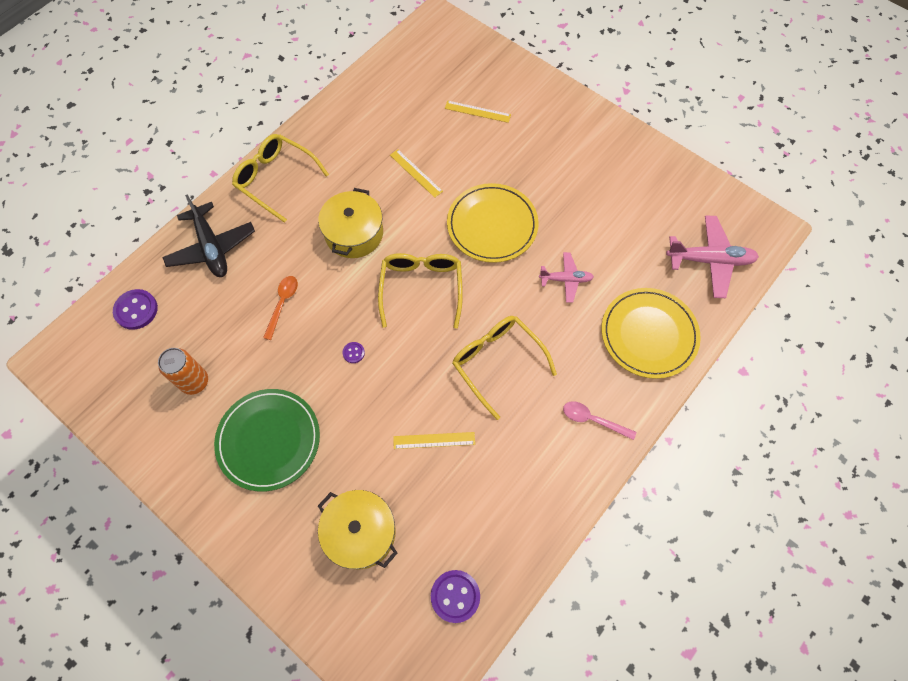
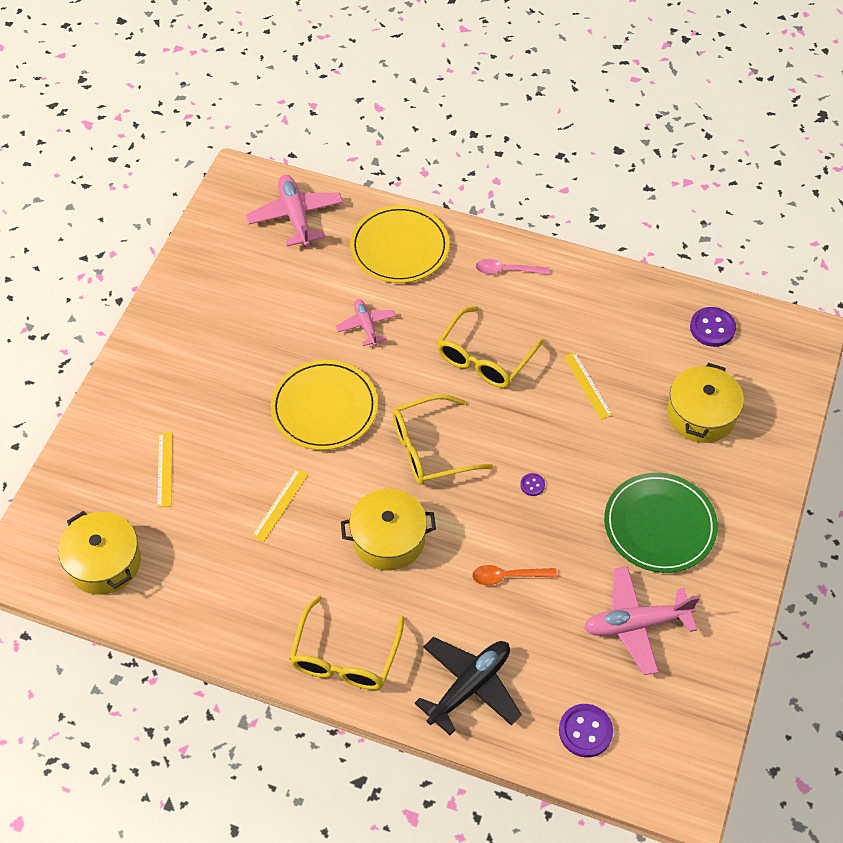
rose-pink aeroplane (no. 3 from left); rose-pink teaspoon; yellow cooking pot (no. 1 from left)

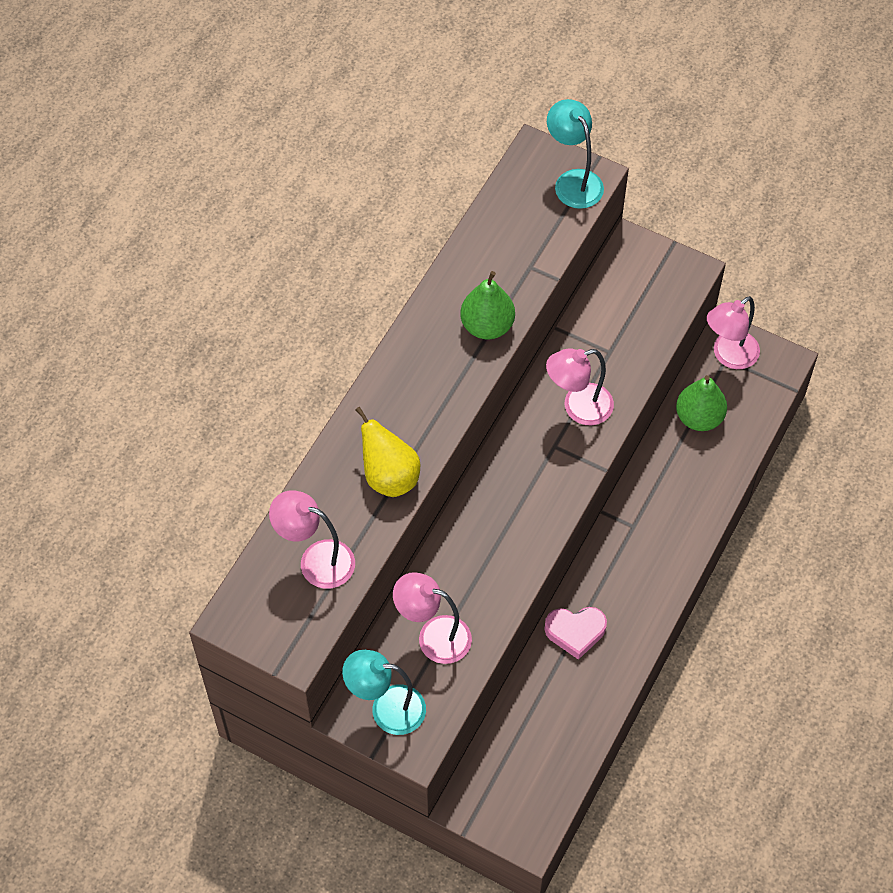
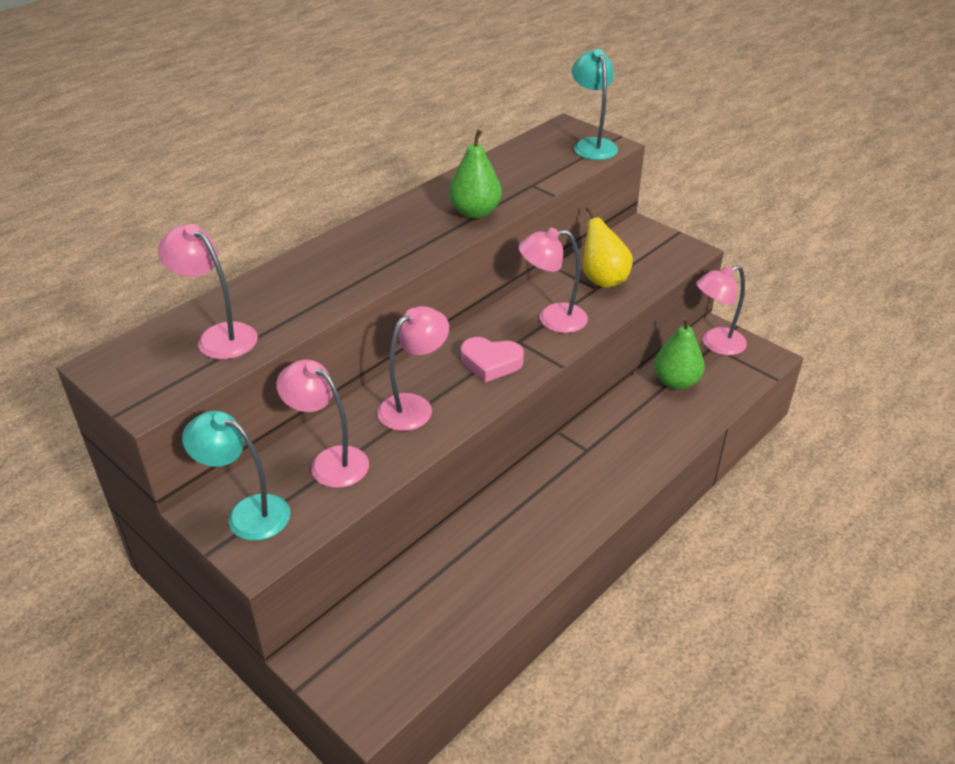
yellow pear fruit; rose-pink heart; rose-pink desk lamp (no. 3 from left)

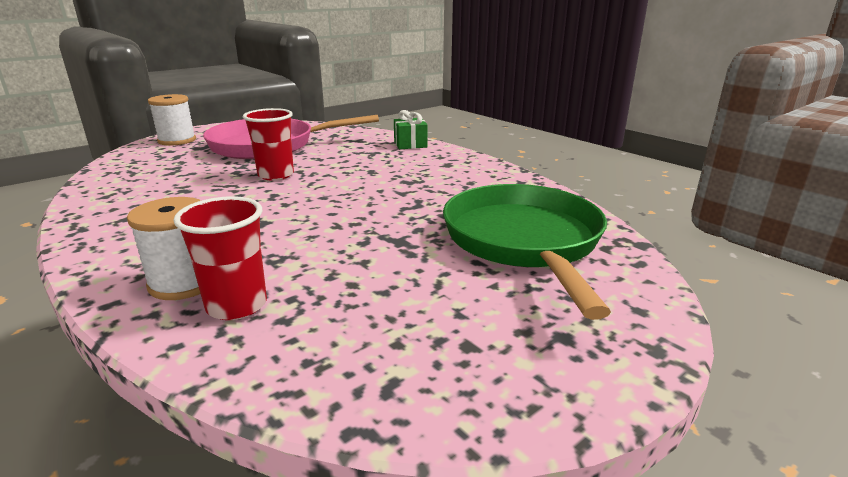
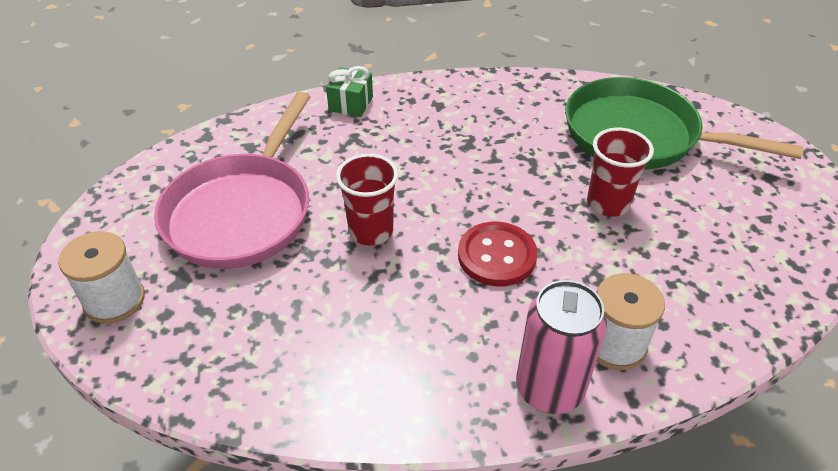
scarlet cup (no. 2 from left); scarlet shirt button; rose-pink can

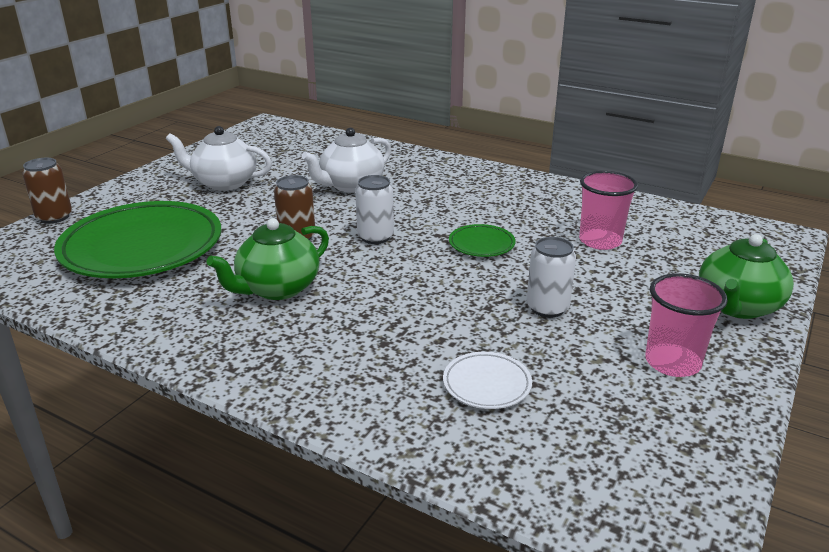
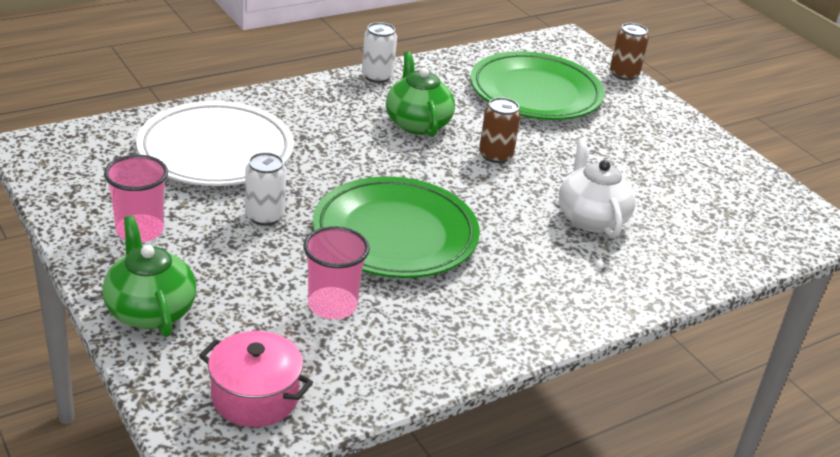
pure white china teapot (no. 1 from left in the first image); pure white can (no. 2 from left); pure white flat dish; green flat dish (no. 1 from left); rose-pink cooking pot

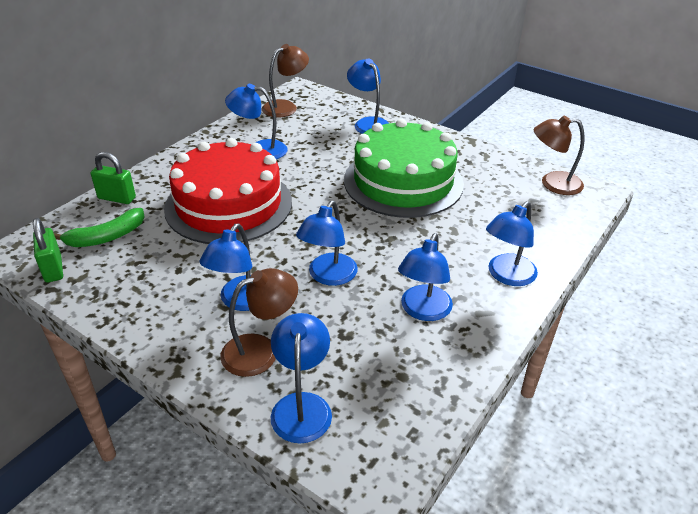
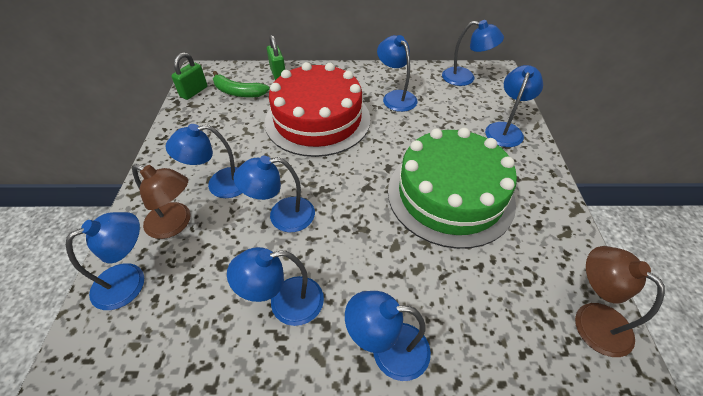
royal blue desk lamp (no. 7 from left)

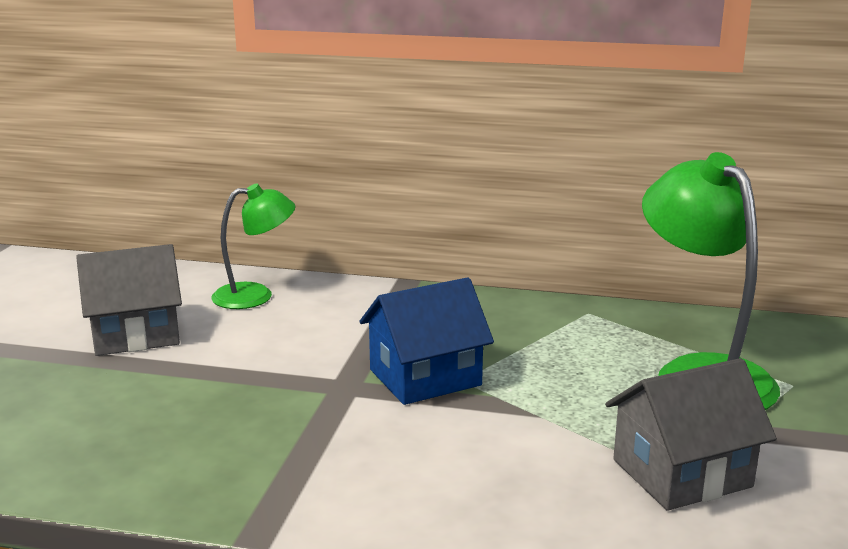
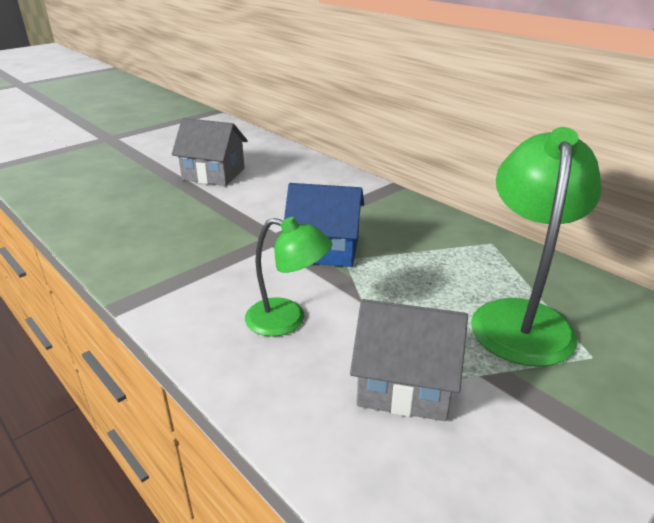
green desk lamp (no. 1 from left)

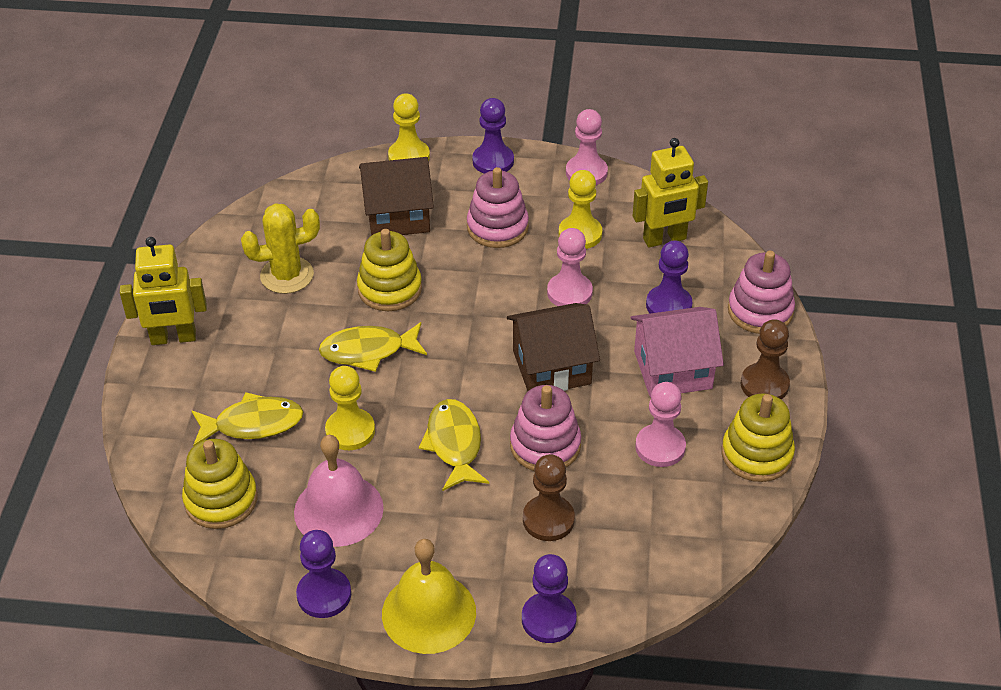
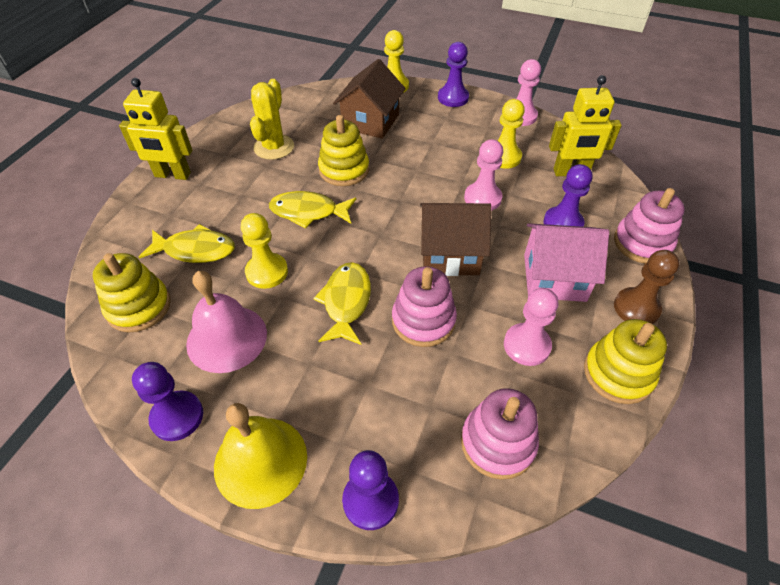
yellow prickly plant; russet toy house (no. 1 from left); rose-pink stacking rings (no. 2 from left); russet game pawn (no. 1 from left in the first image)

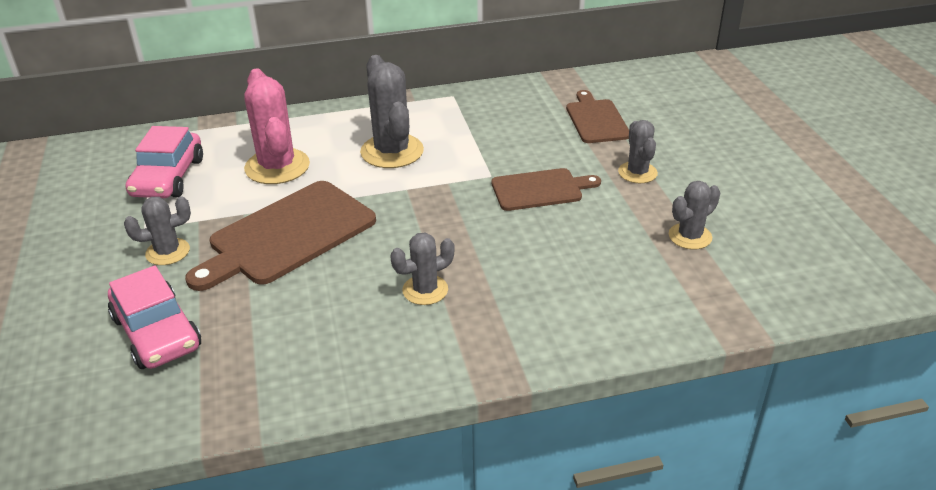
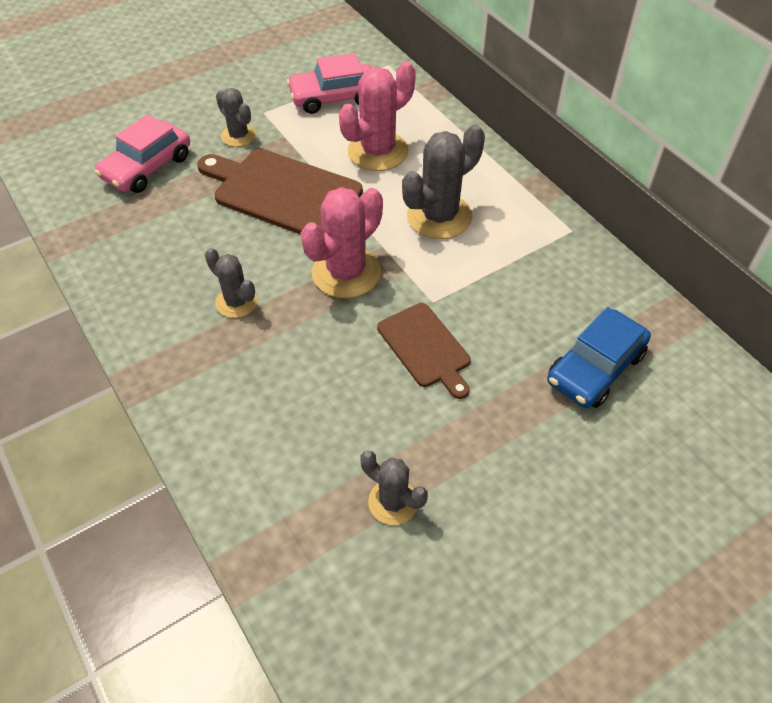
royal blue car; ash-grey prickly plant (no. 4 from left in the first image); rose-pink prickly plant (no. 1 from left)

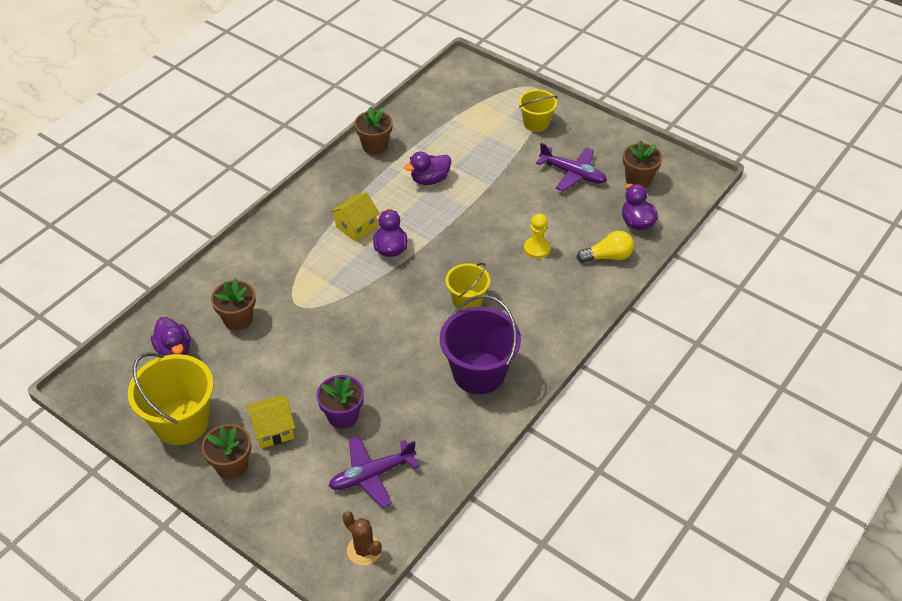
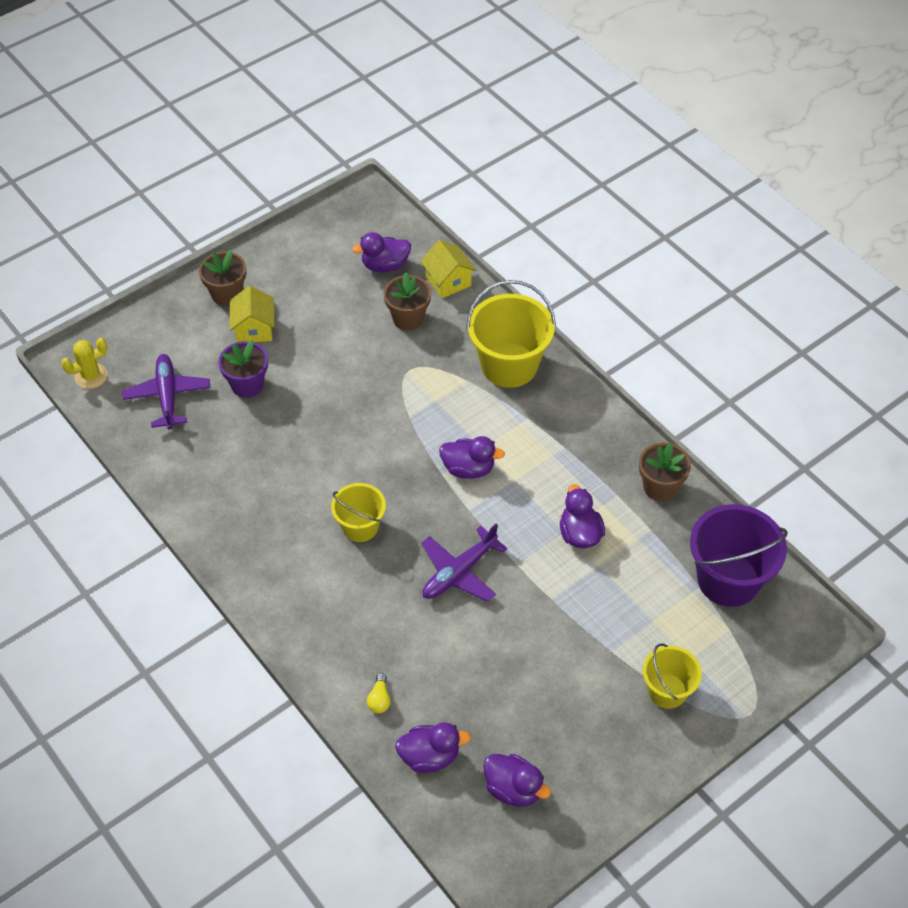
yellow bucket (no. 2 from left); yellow toy house (no. 2 from left); yellow prickly plant; violet bucket; yellow game pawn; violet aeroplane (no. 2 from left); yellow light bulb; violet rubber duck (no. 4 from left)

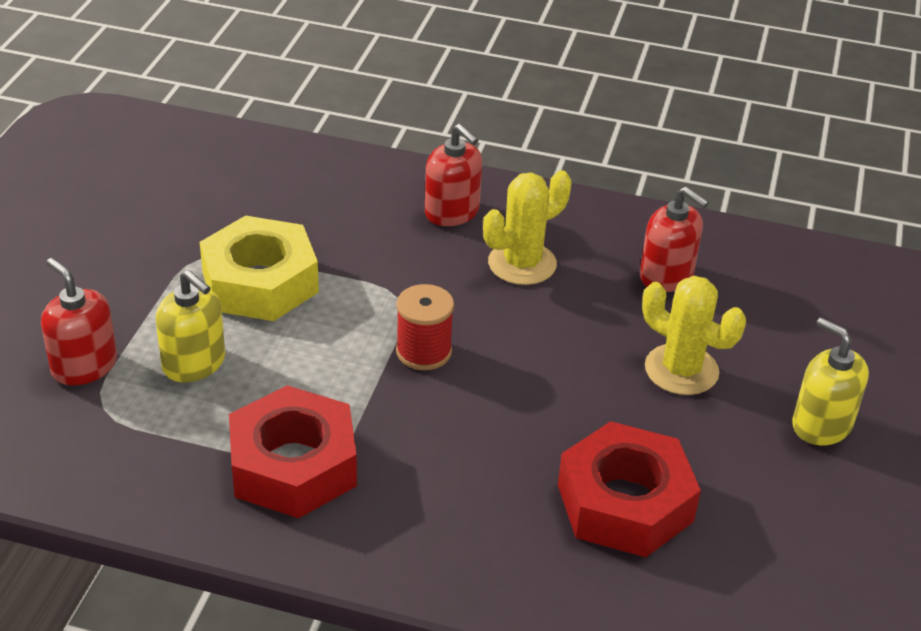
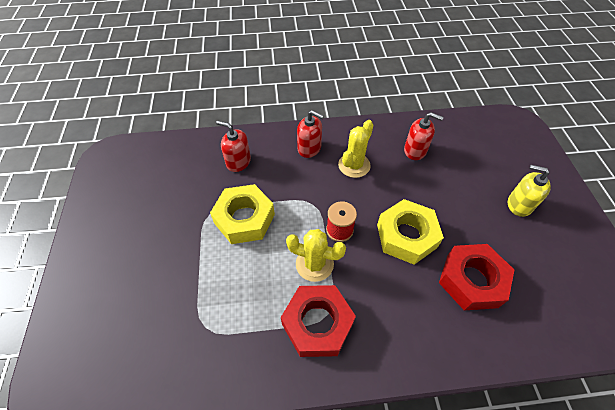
scarlet pump bottle (no. 1 from left); yellow pump bottle (no. 1 from left in the first image); yellow prickly plant (no. 1 from left); yellow hex nut (no. 2 from left)

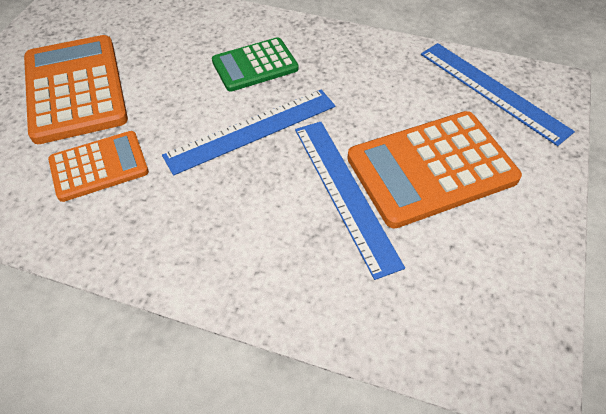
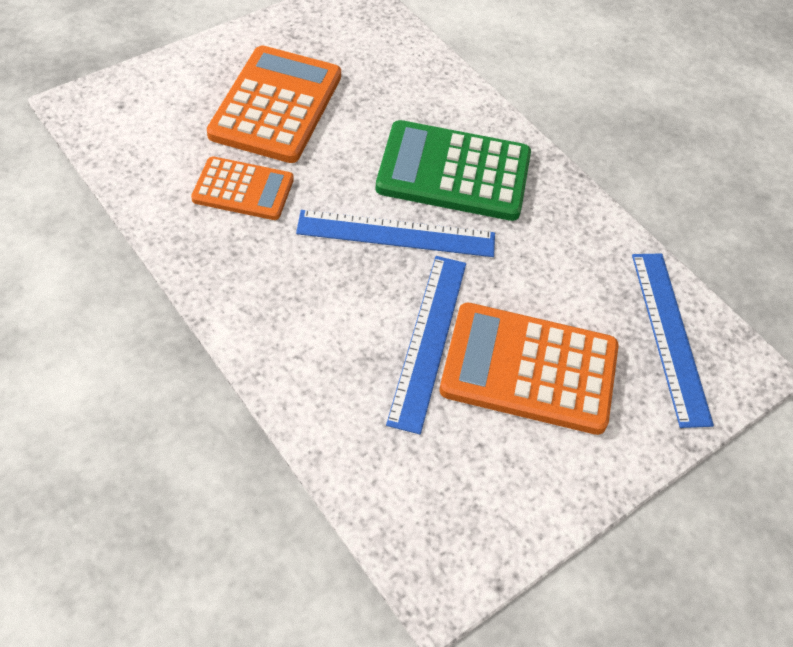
green adding machine

